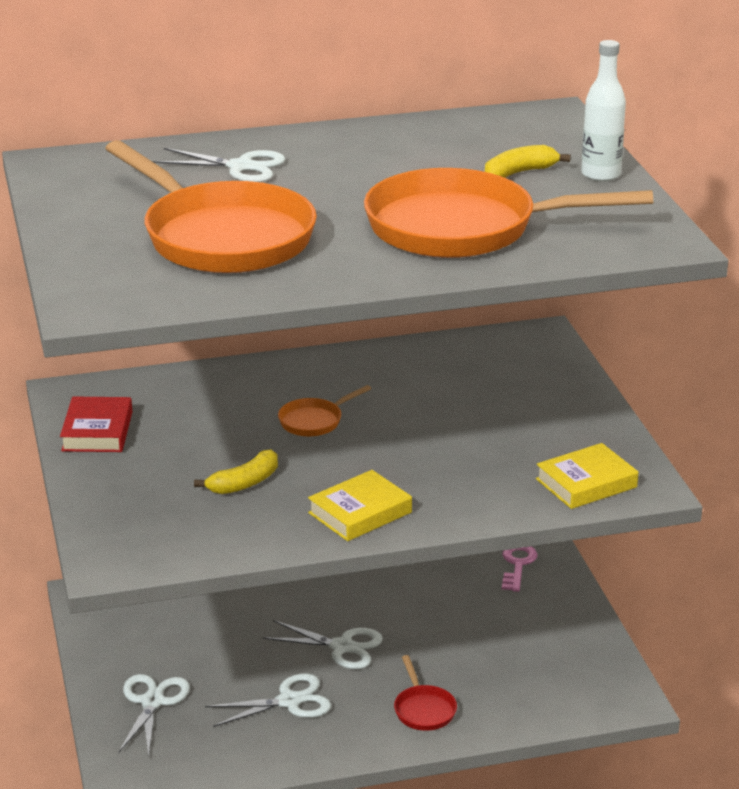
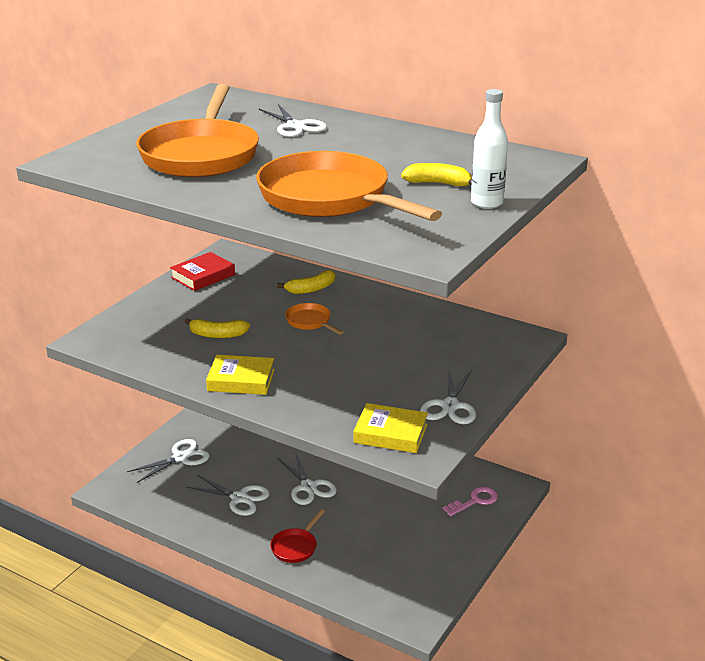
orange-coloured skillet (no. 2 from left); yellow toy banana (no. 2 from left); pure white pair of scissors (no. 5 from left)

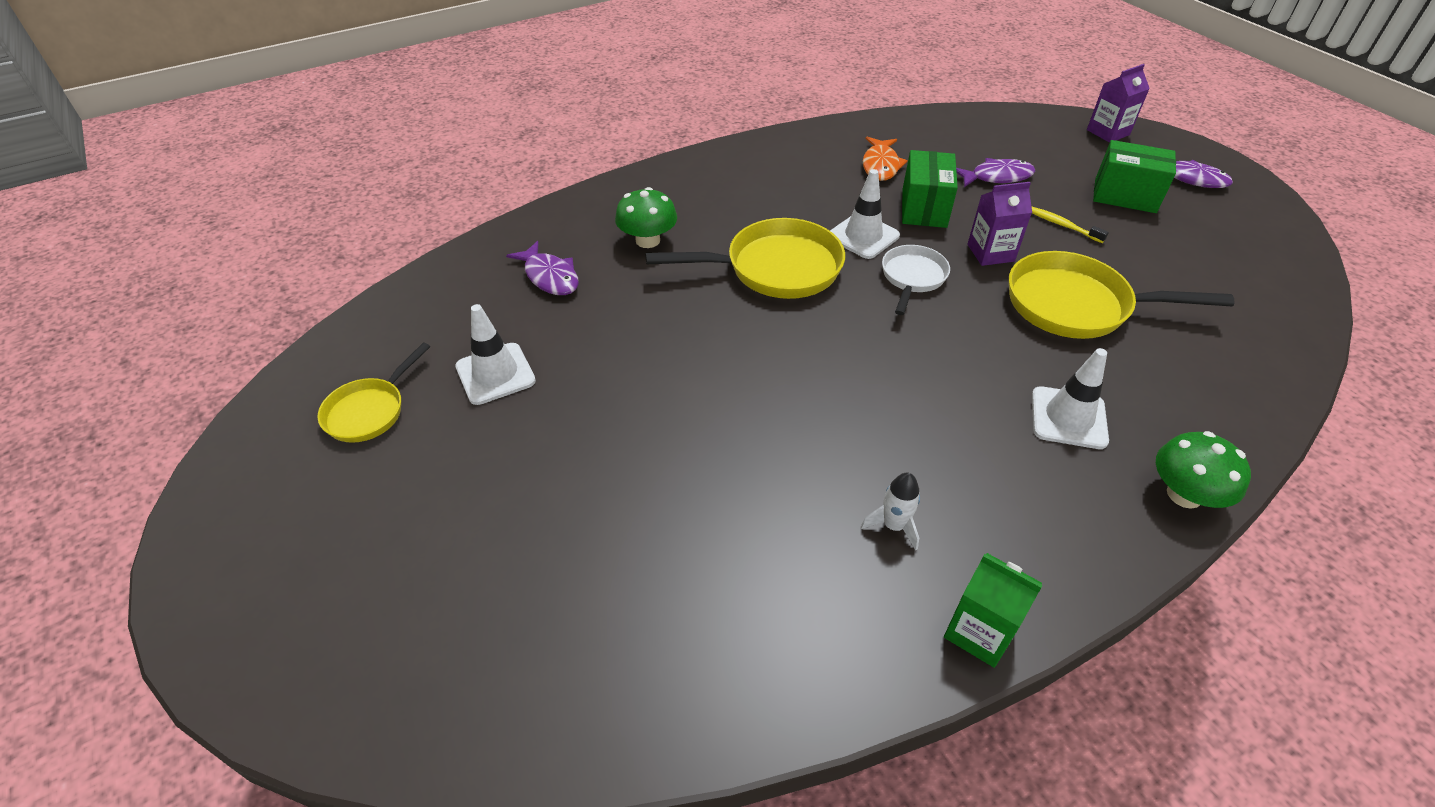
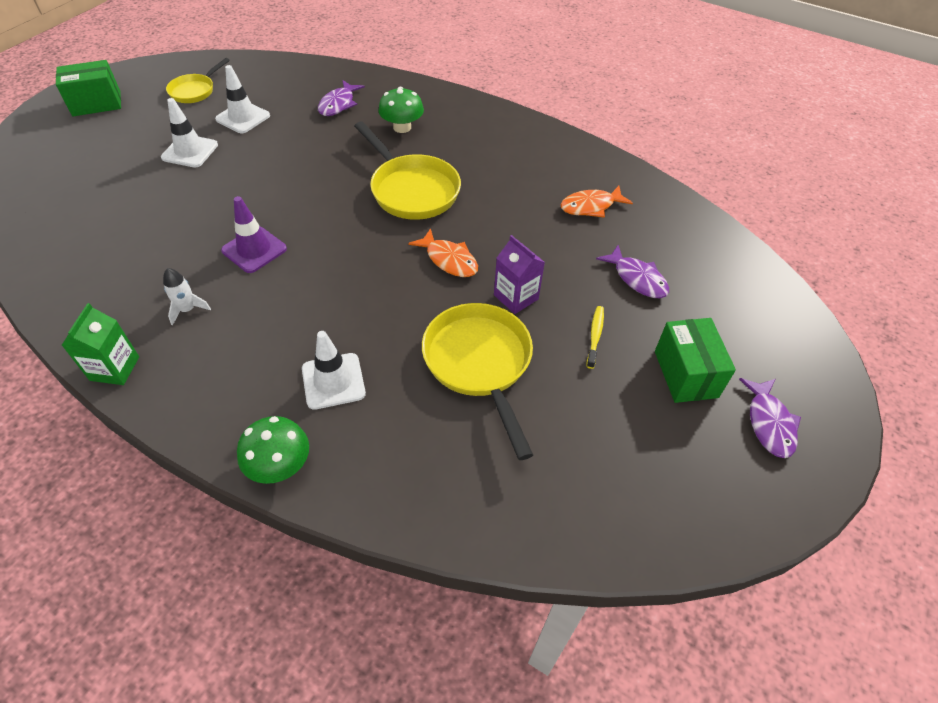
yellow skillet (no. 1 from left); pure white safety cone (no. 1 from left); orange-coloured toy fish (no. 1 from left); green package (no. 1 from left); violet milk carton (no. 2 from left in the first image); violet safety cone

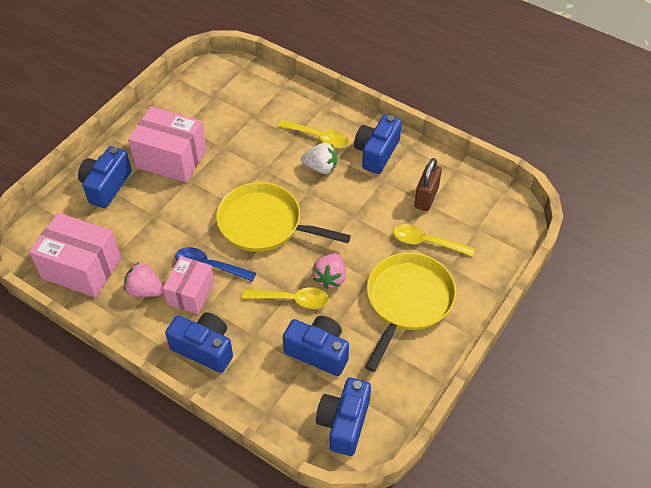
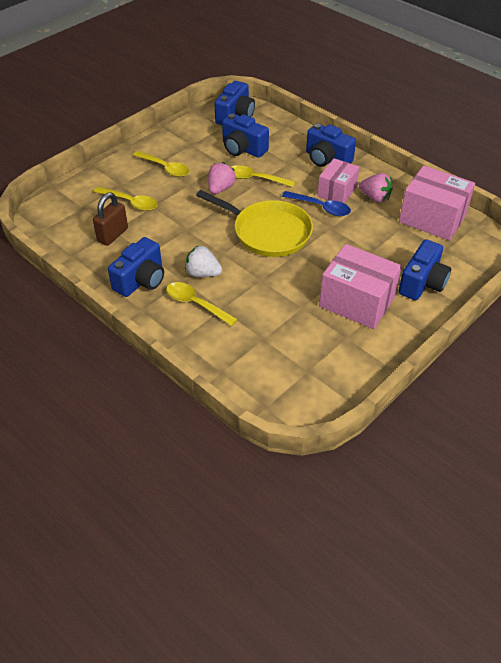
yellow teaspoon (no. 2 from left)

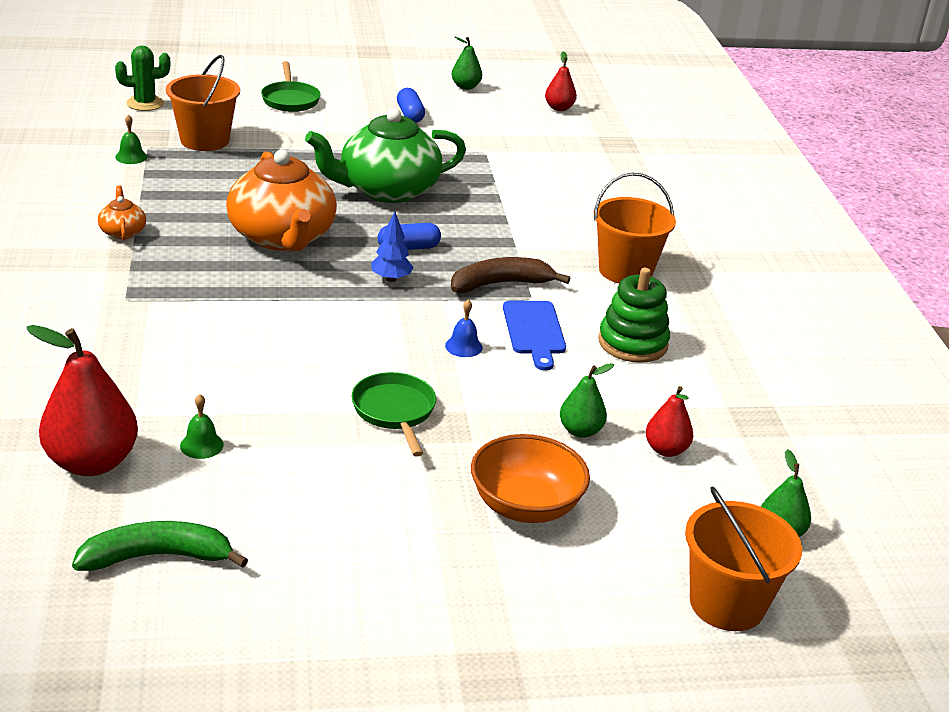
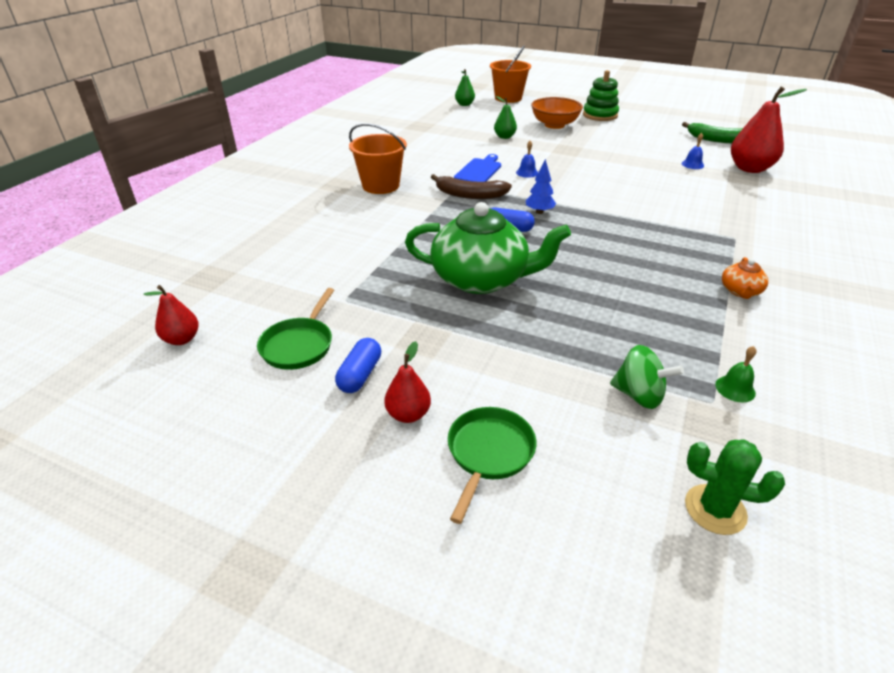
green spinning top; royal blue school bell (no. 2 from left); orange-coloured china teapot (no. 2 from left in the first image); green skillet (no. 1 from left); green pear fruit (no. 1 from left in the first image); green stacking rings; scarlet pear fruit (no. 2 from left)

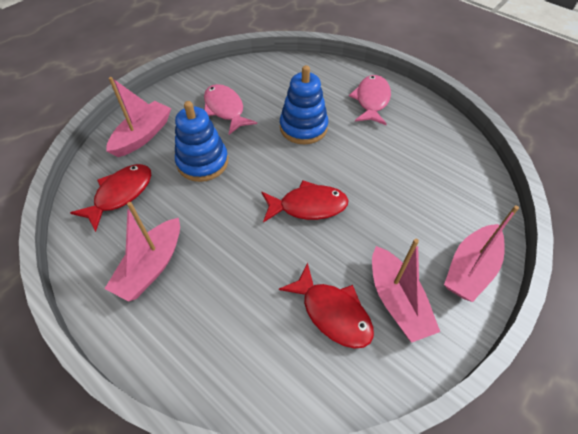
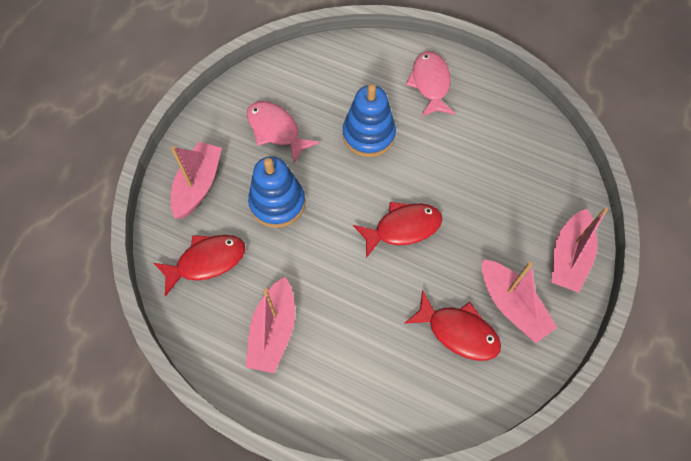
scarlet toy fish (no. 1 from left)

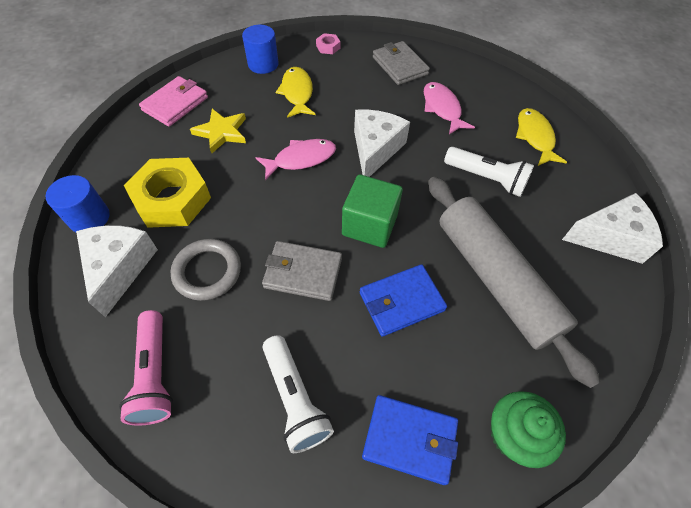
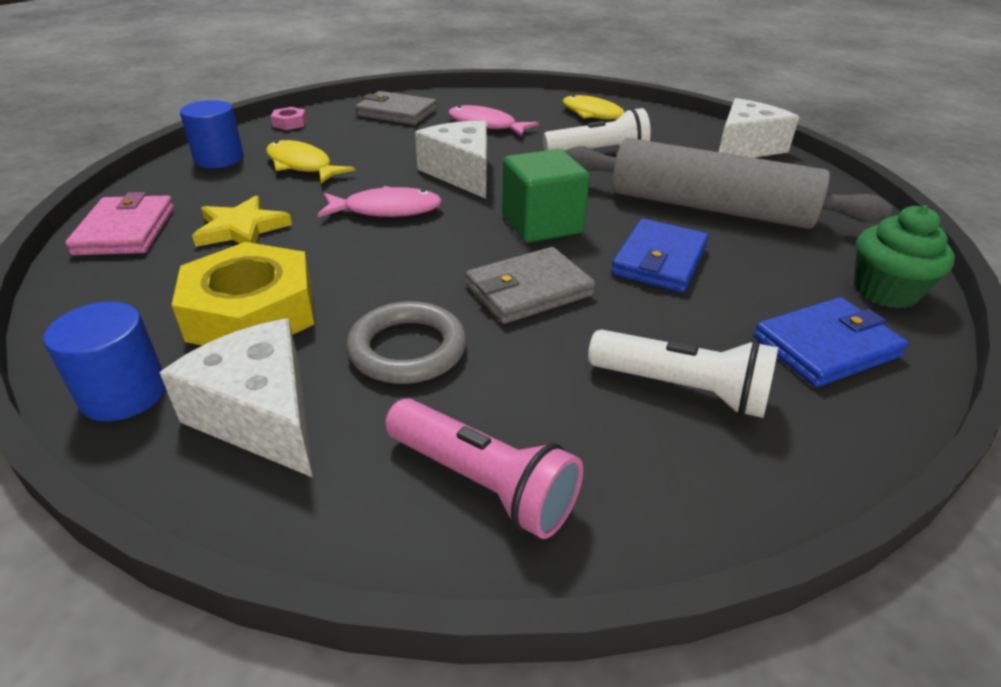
rose-pink toy fish (no. 1 from left)

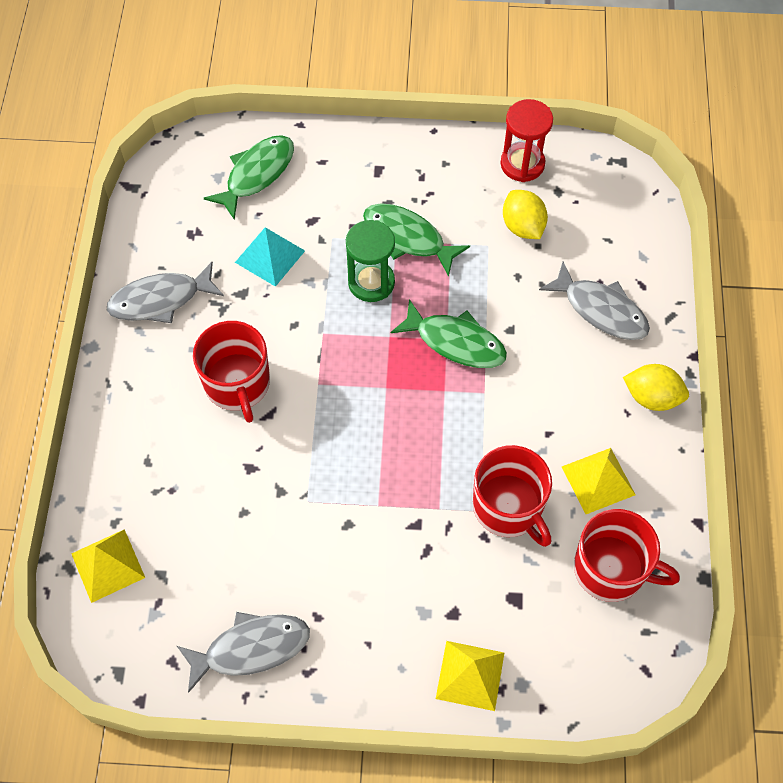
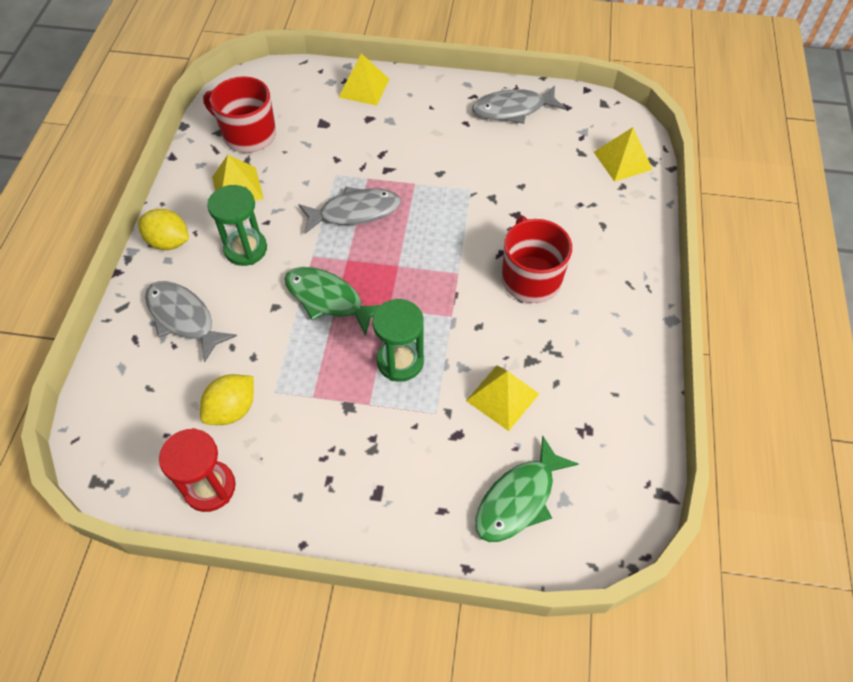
ash-grey toy fish (no. 2 from left); yellow pyramid (no. 3 from left); green toy fish (no. 2 from left in the first image); scarlet coffee mug (no. 2 from left in the first image); yellow toy lemon (no. 2 from left); green sandglass (no. 1 from left)

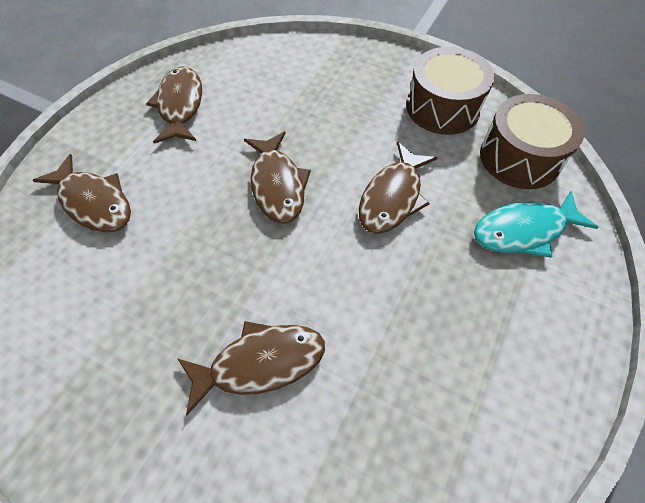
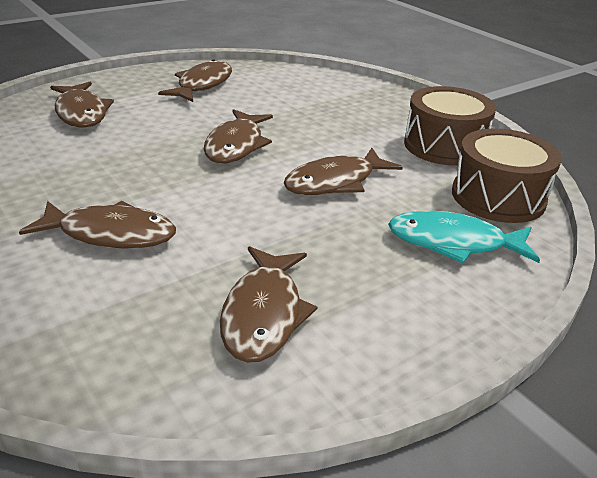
russet toy fish (no. 5 from left)

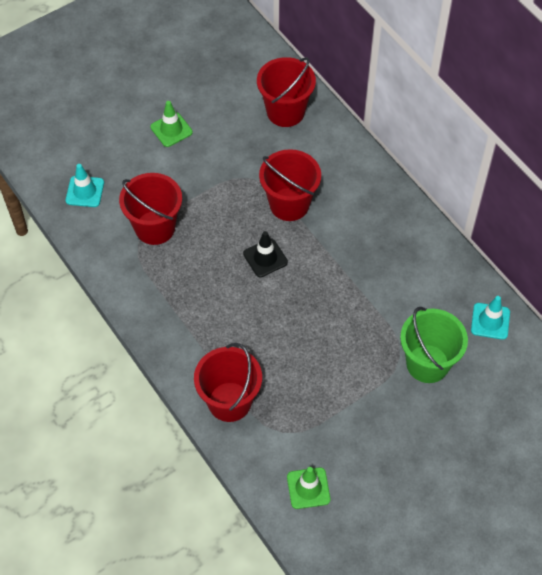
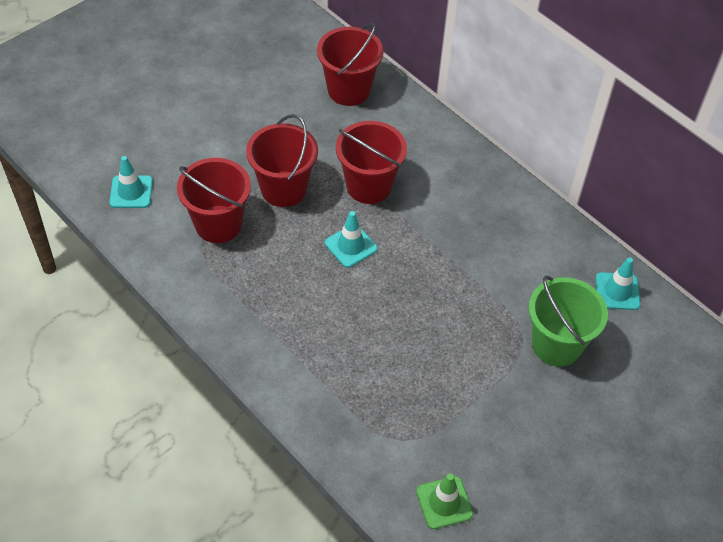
green safety cone (no. 1 from left in the first image); scarlet bucket (no. 2 from left); turquoise safety cone (no. 2 from left)

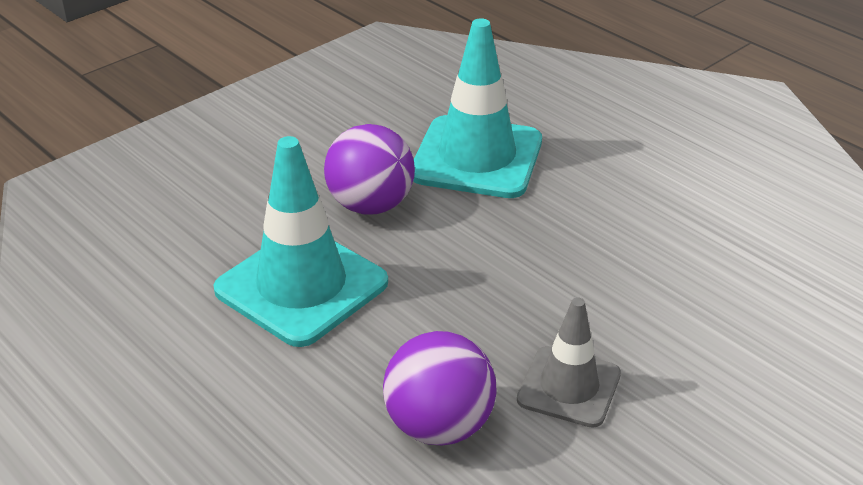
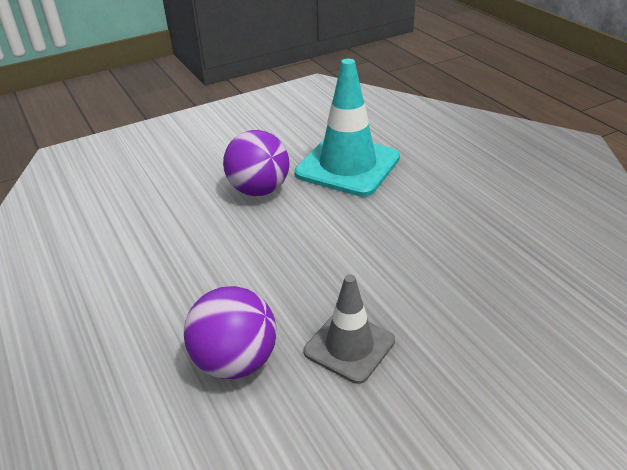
turquoise safety cone (no. 1 from left in the first image)

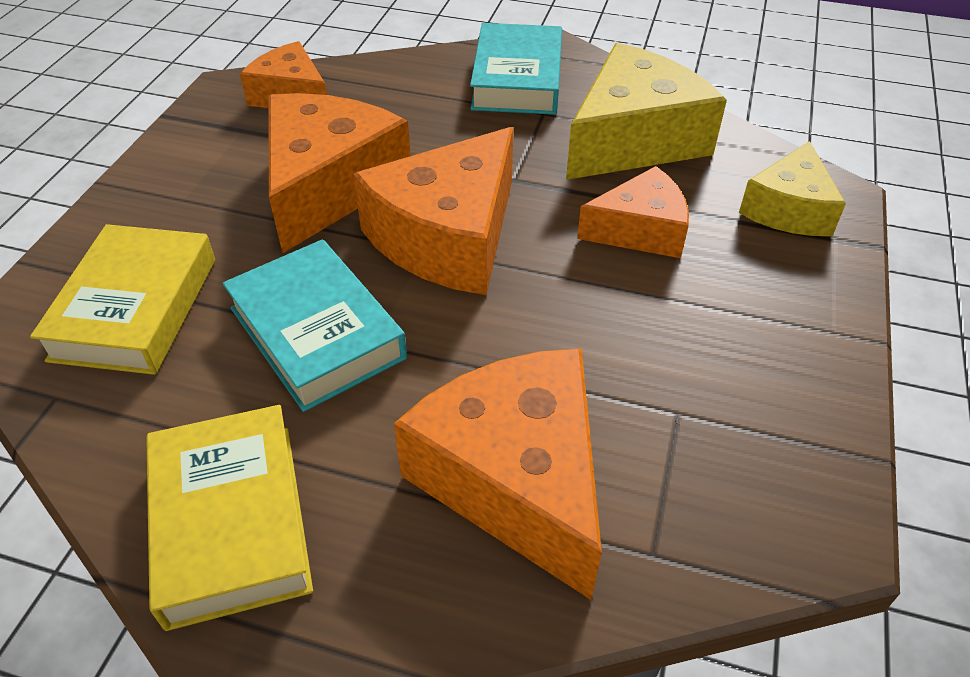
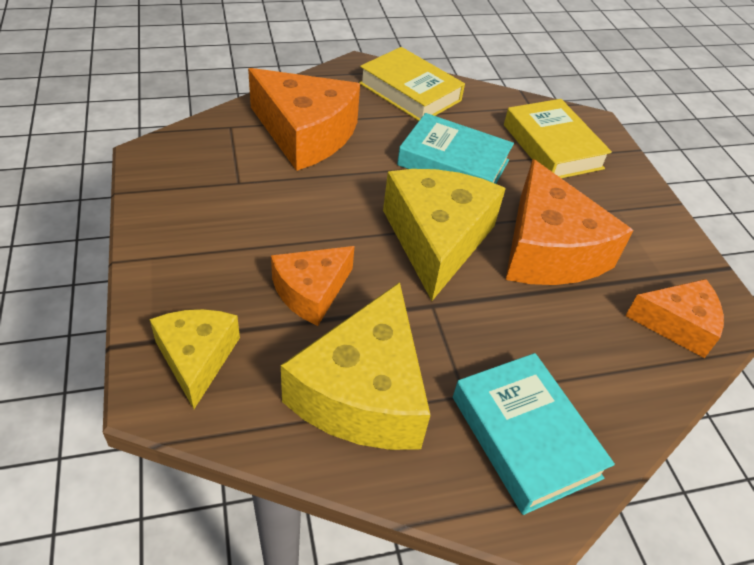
yellow cheese (no. 3 from left)

